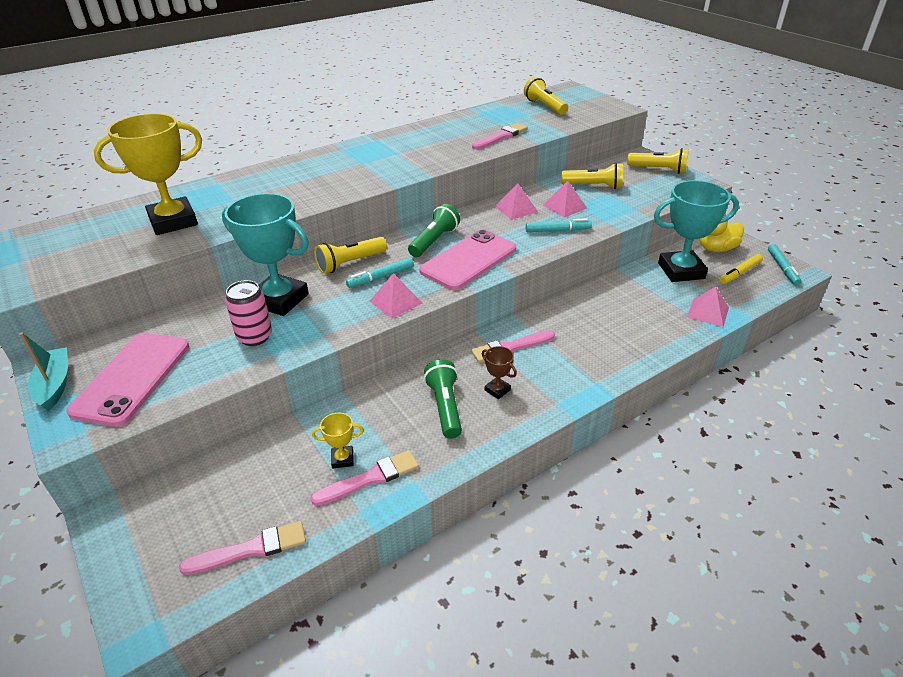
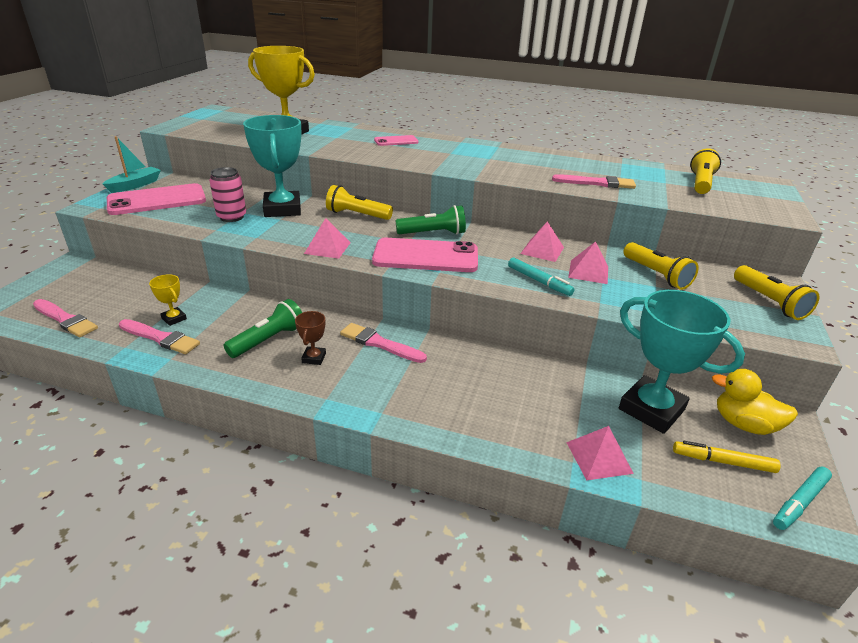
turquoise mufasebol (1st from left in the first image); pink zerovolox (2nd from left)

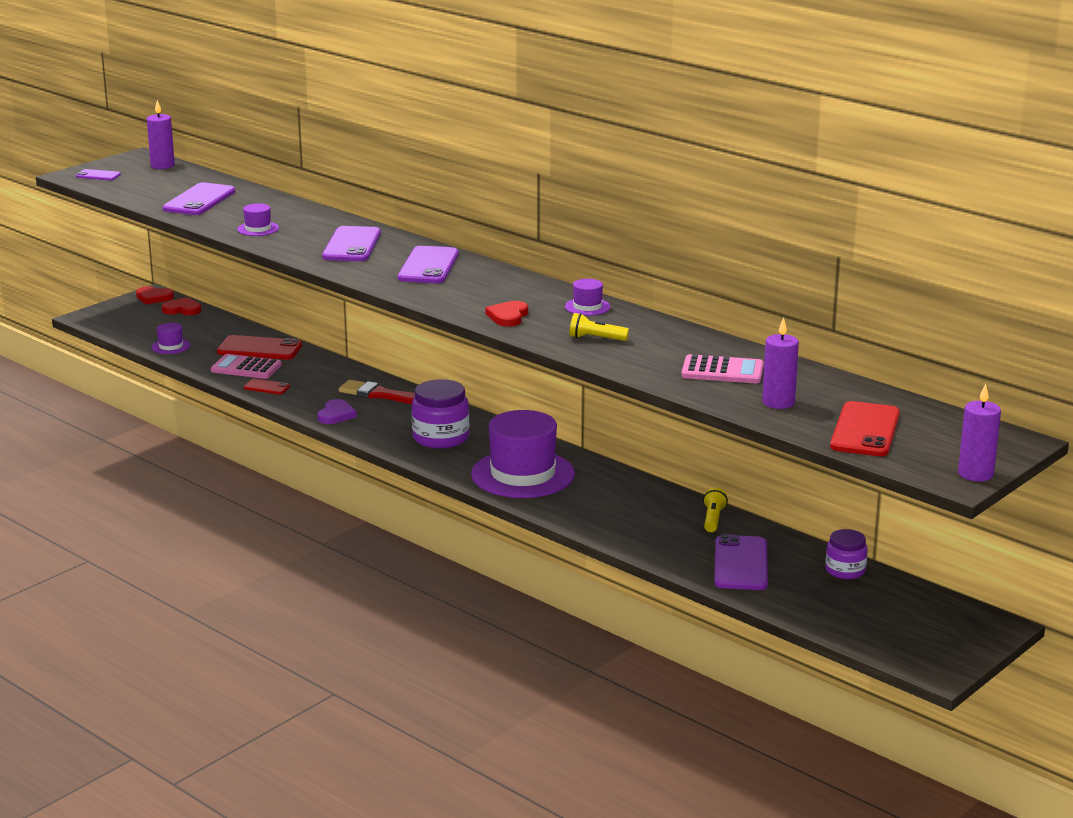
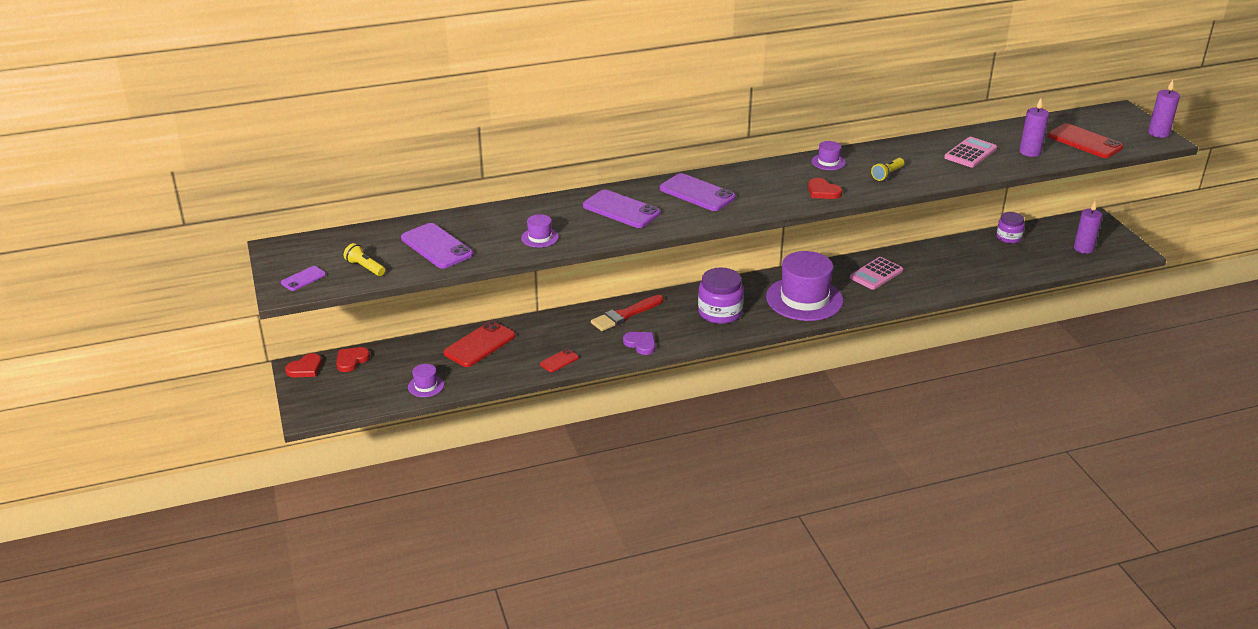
purple zerovolox (5th from left in the first image); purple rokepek (2nd from left); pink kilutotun (1st from left); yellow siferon (1st from left)

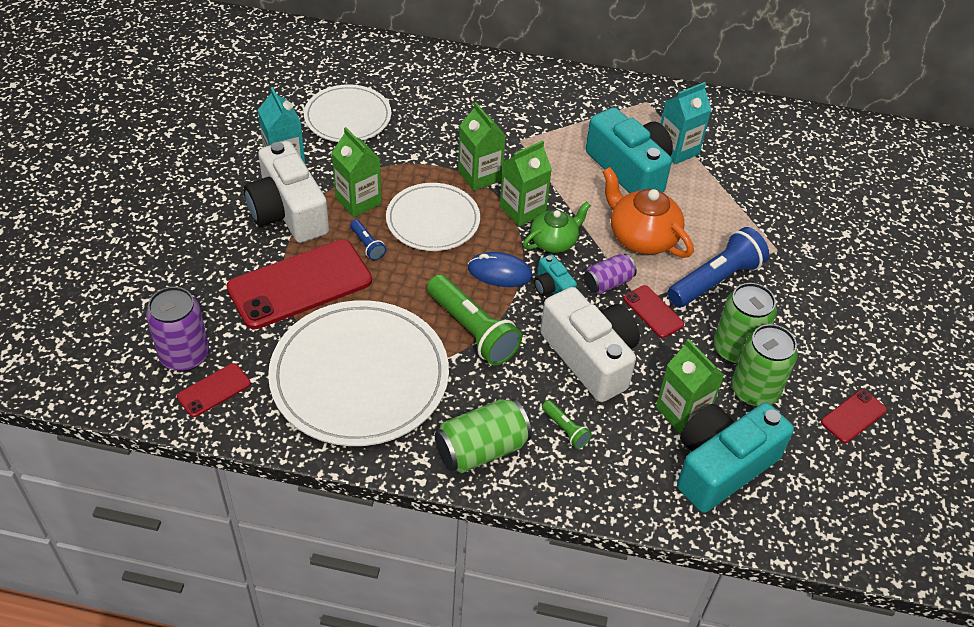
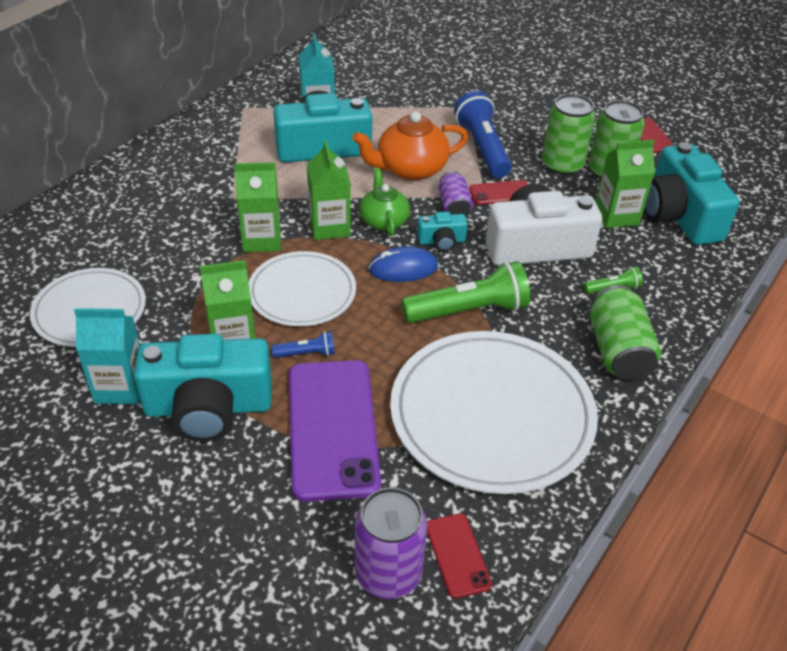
purple zerovolox; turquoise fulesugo (1st from left); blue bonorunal

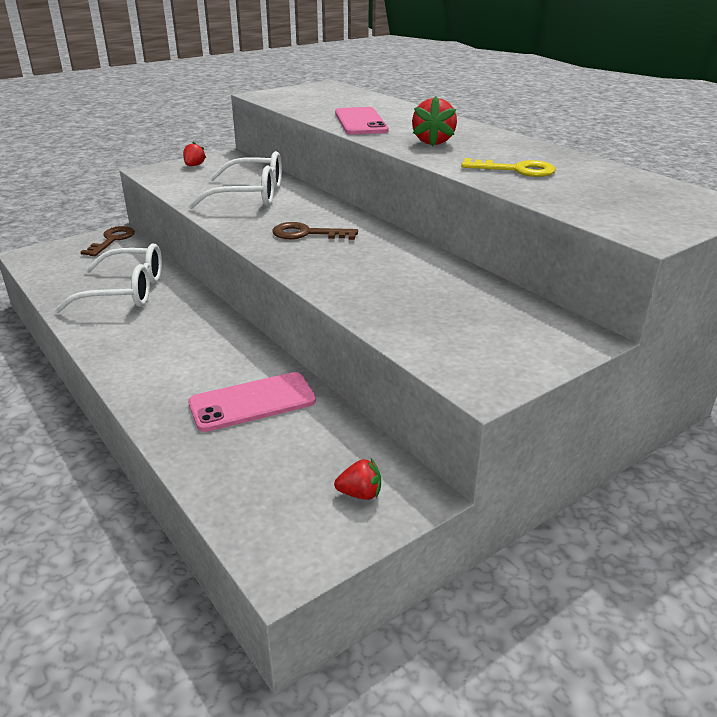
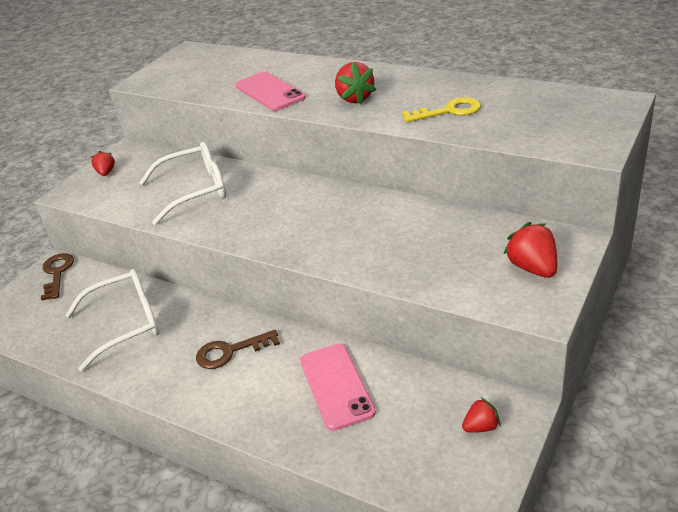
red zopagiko (4th from left); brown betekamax (2nd from left); pink zerovolox (2nd from left)

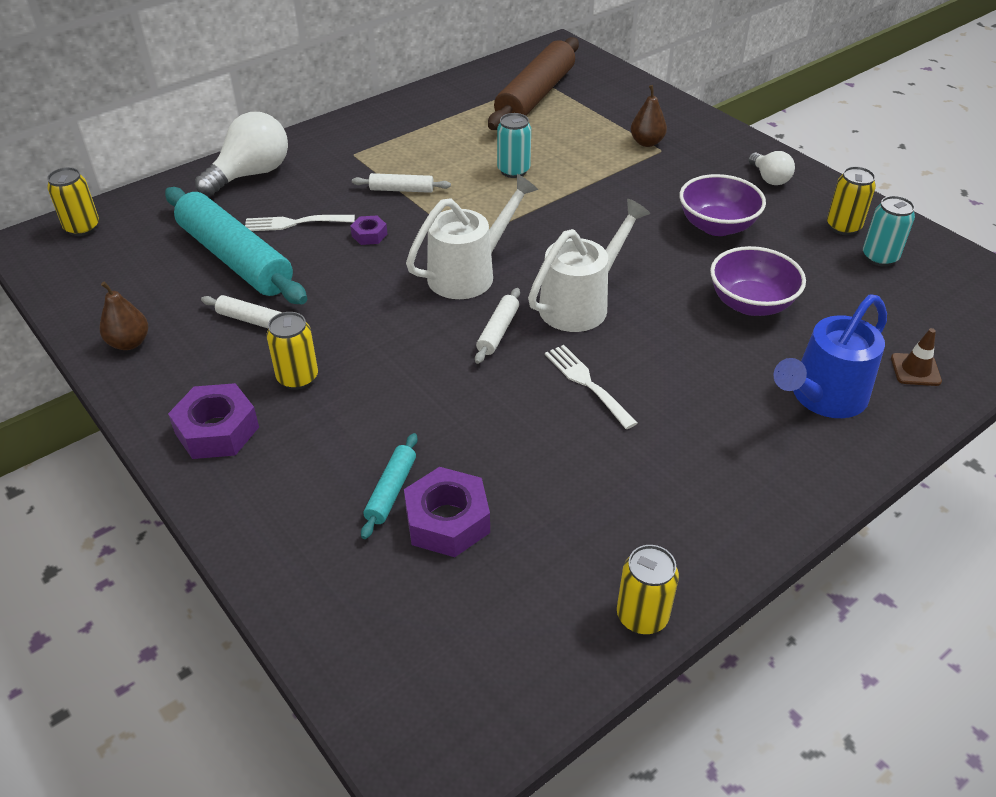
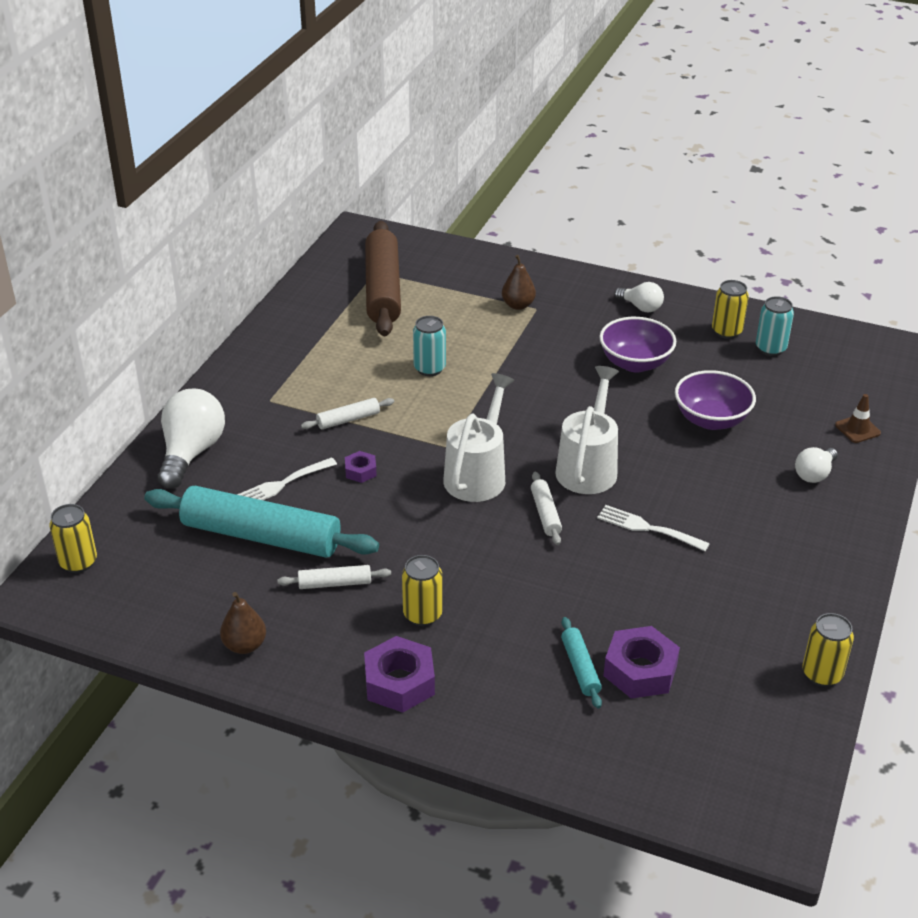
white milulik (3rd from left)

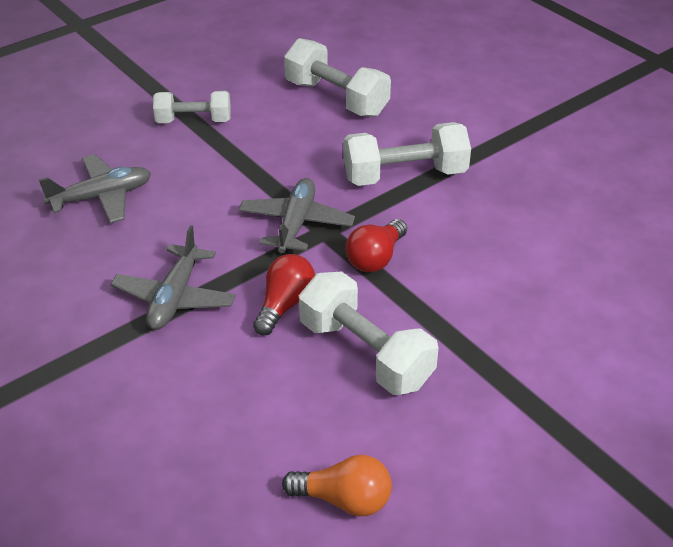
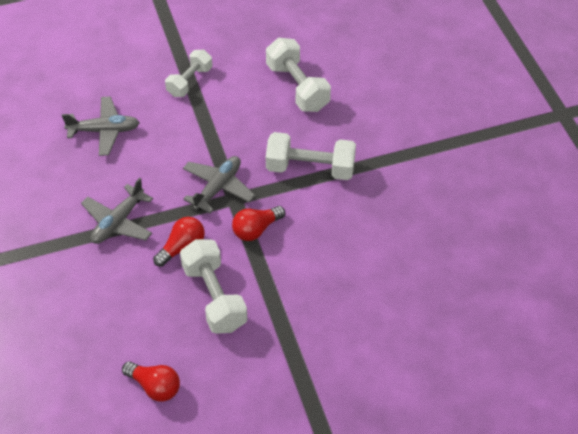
red milulik (1st from left); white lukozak (1st from left)

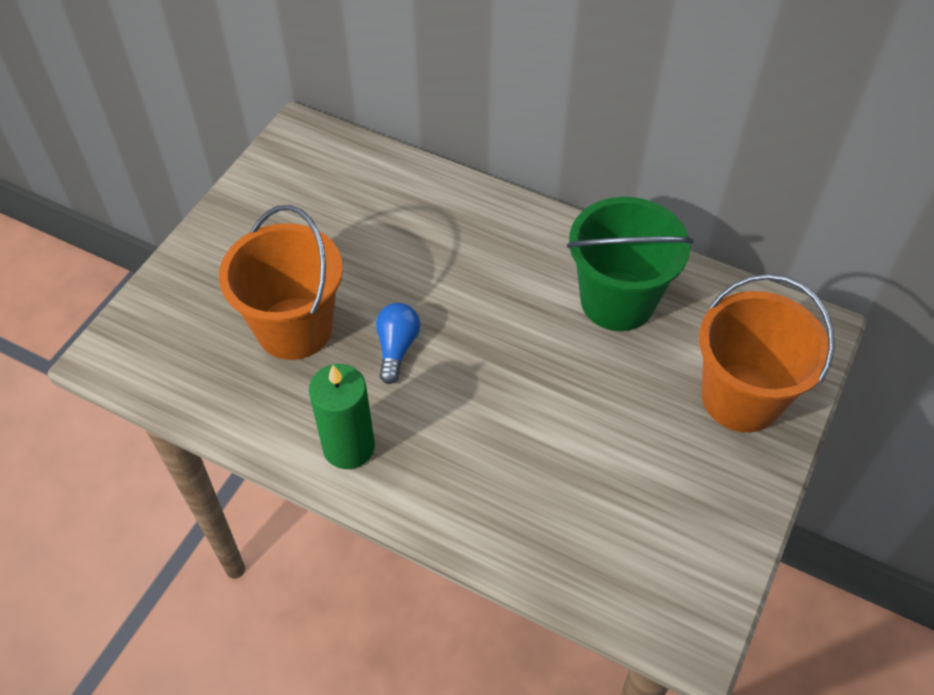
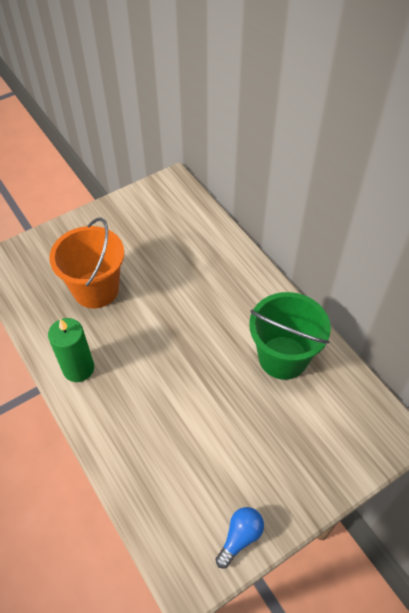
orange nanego (2nd from left in the first image); blue milulik

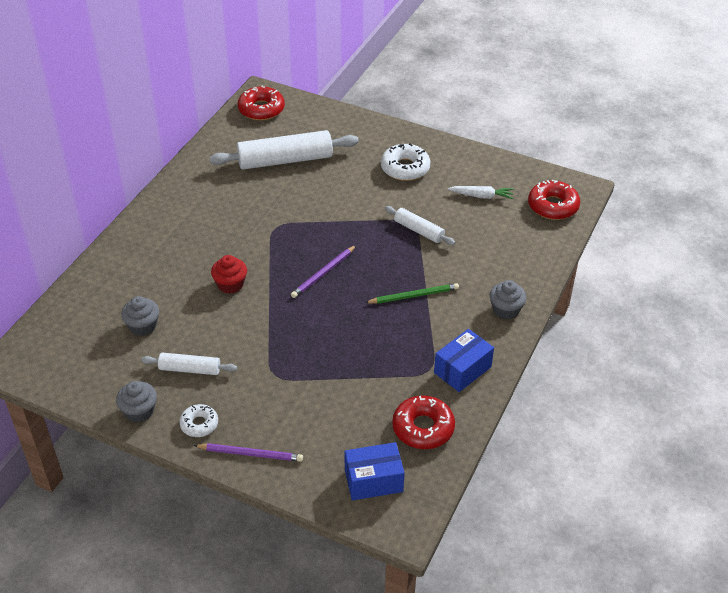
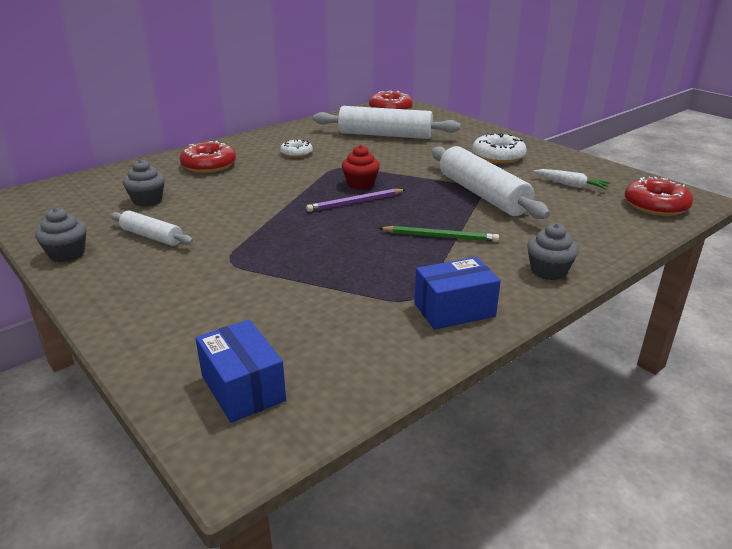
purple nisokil (1st from left in the first image); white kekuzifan (1st from left); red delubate; red kekuzifan (1st from left); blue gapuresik (1st from left); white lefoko (3rd from left)

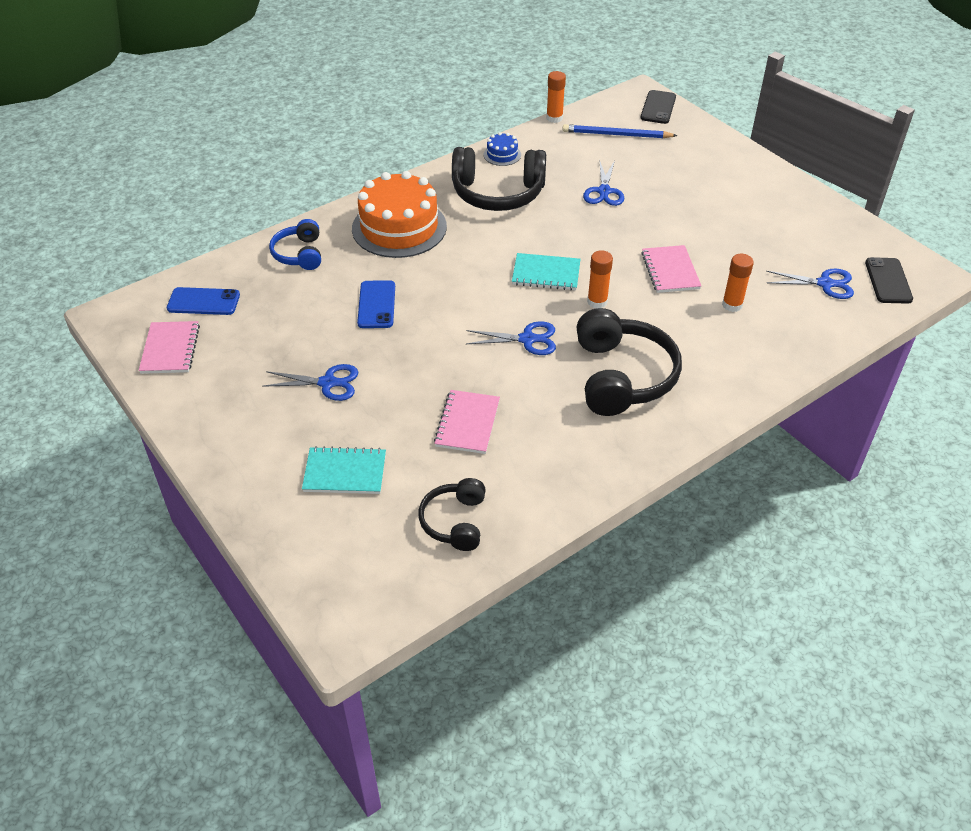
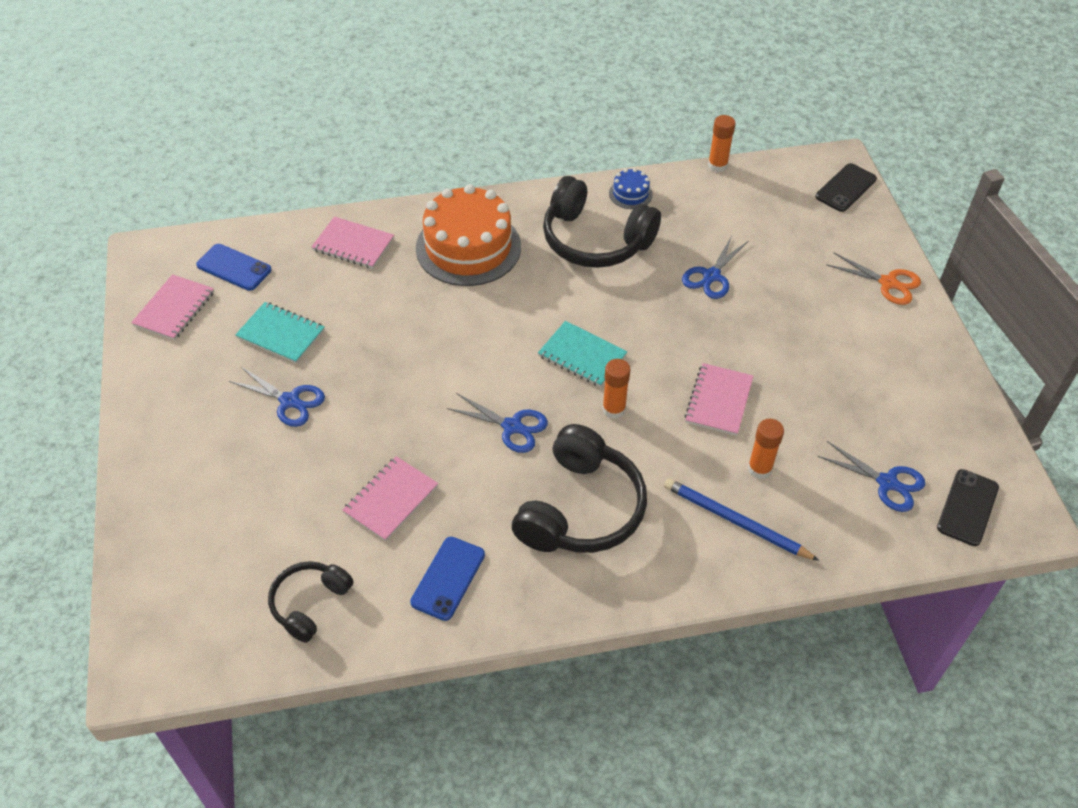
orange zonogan; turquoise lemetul (1st from left); blue zerovolox (2nd from left); blue nisokil; pink lemetul (2nd from left)

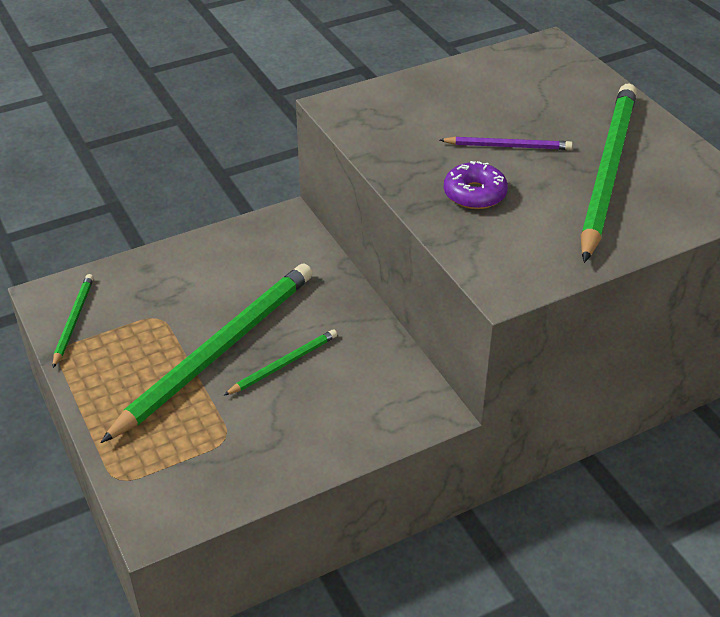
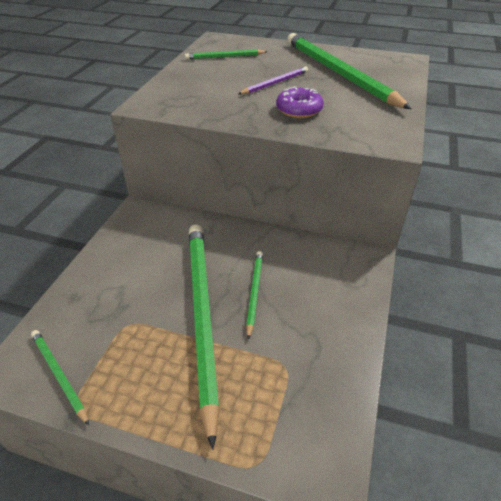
green nisokil (3rd from left)

